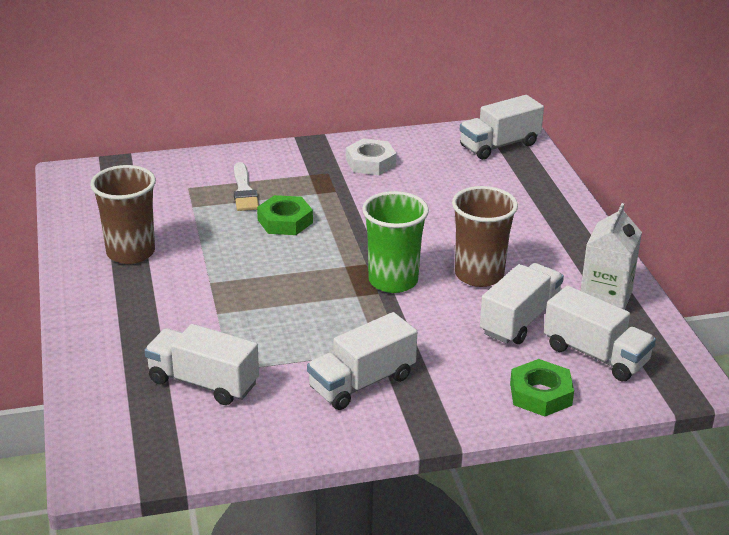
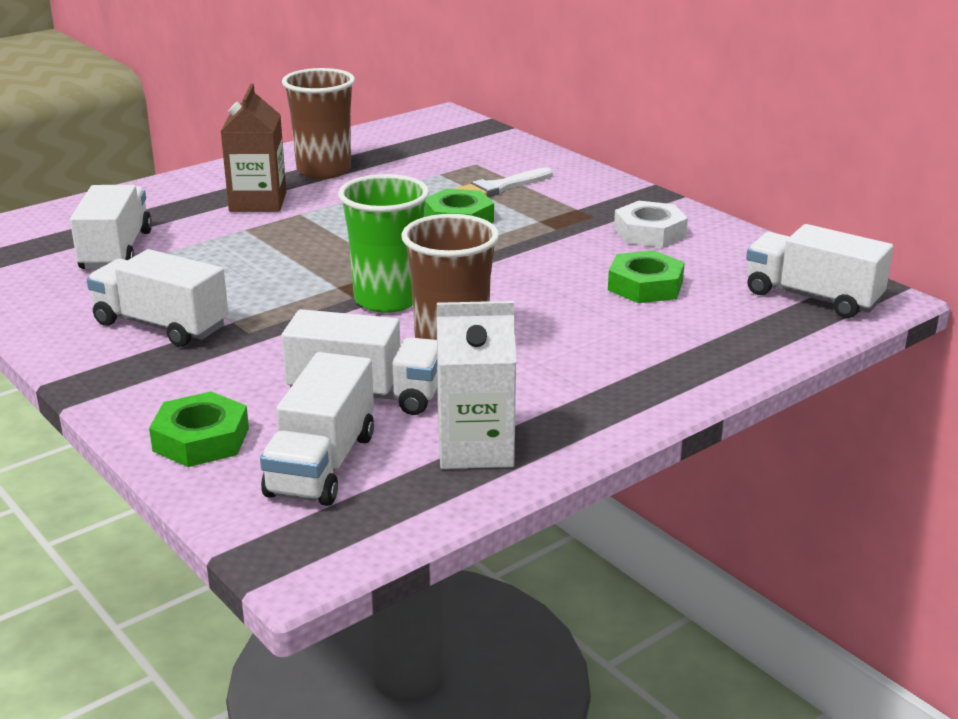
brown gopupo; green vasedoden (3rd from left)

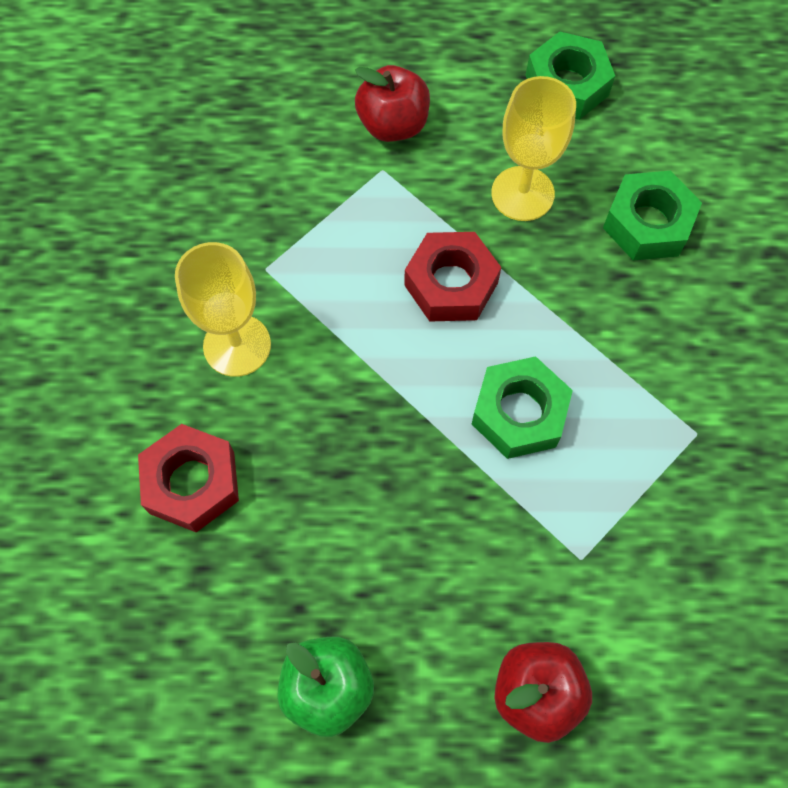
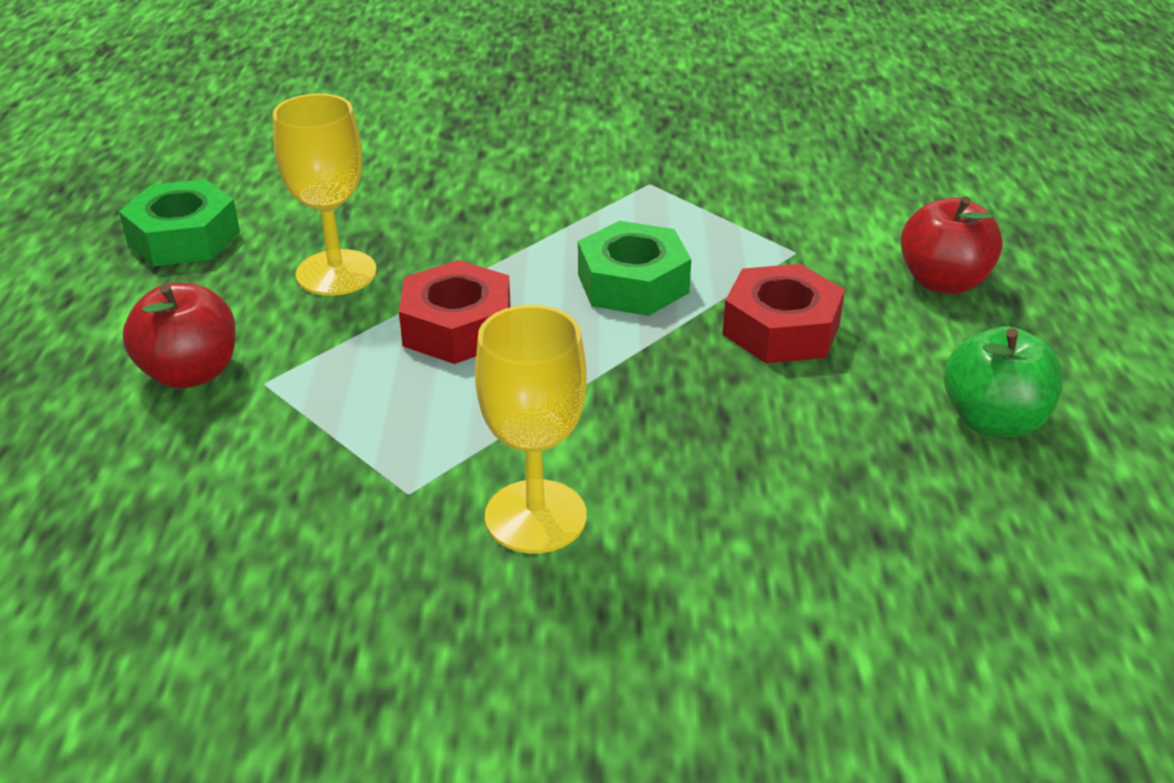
green vasedoden (3rd from left in the first image); red vasedoden (2nd from left)

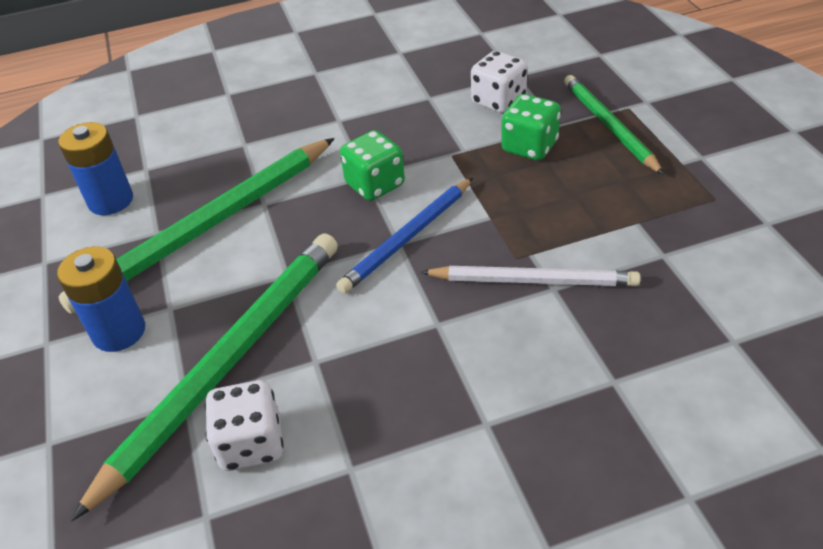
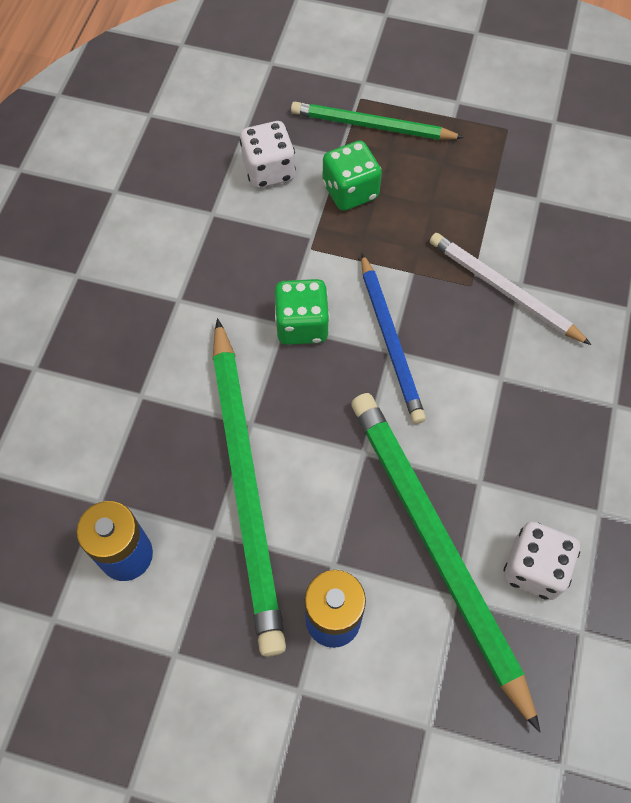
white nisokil

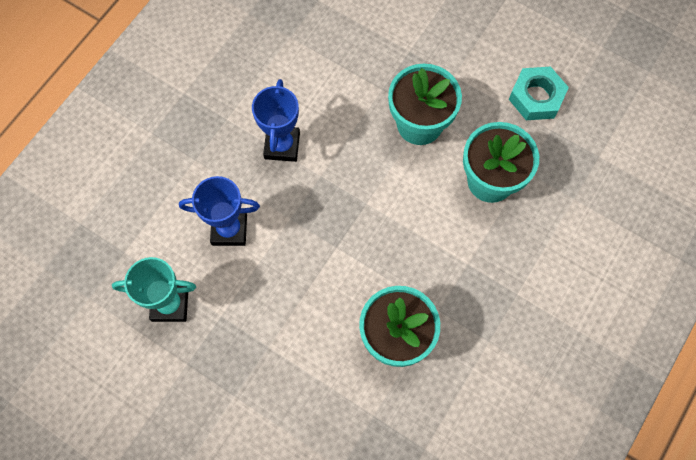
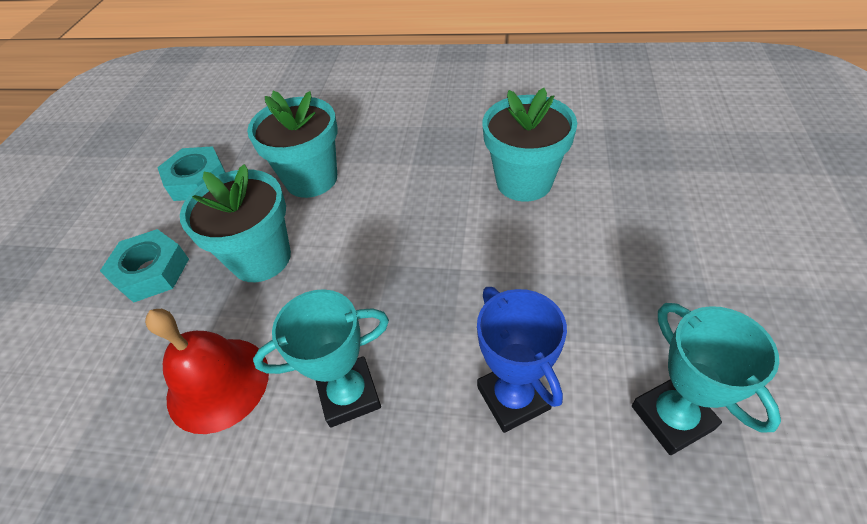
turquoise vasedoden (1st from left); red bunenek; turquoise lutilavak (1st from left)

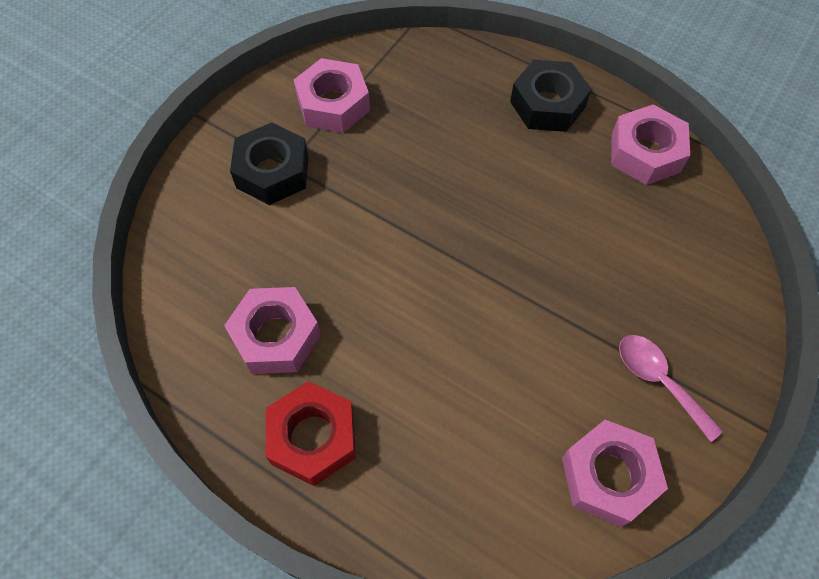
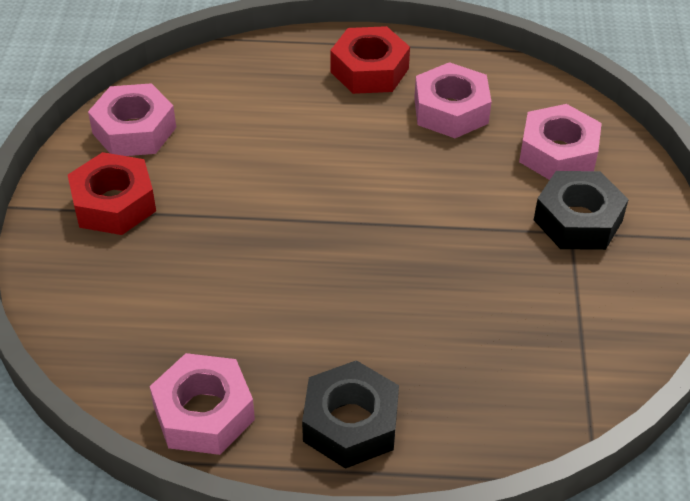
pink vasedoden (4th from left); red vasedoden (1st from left)

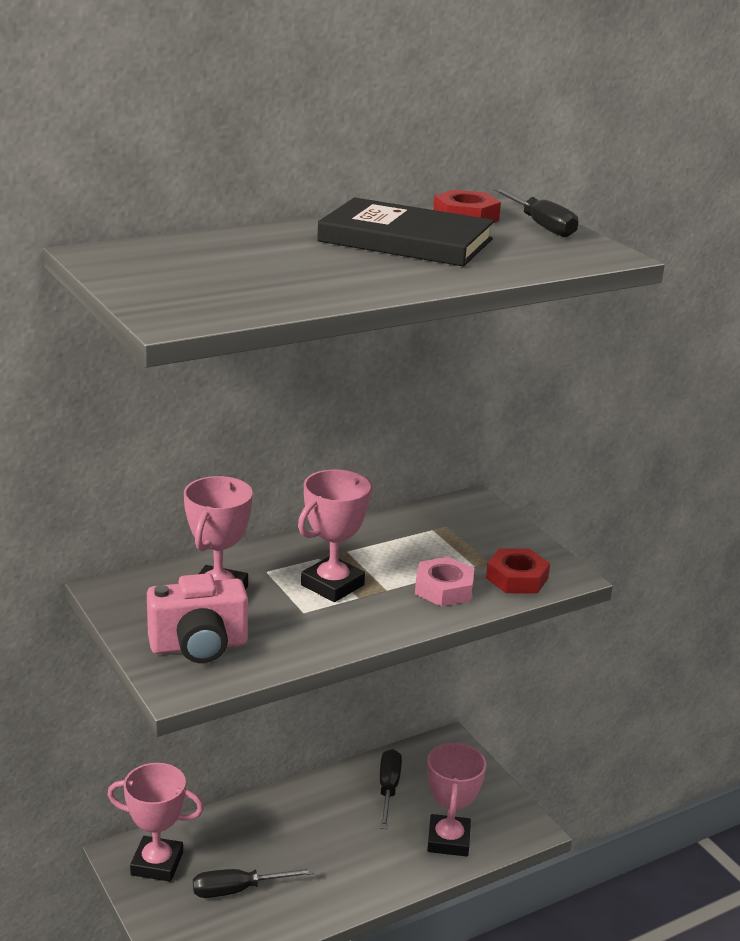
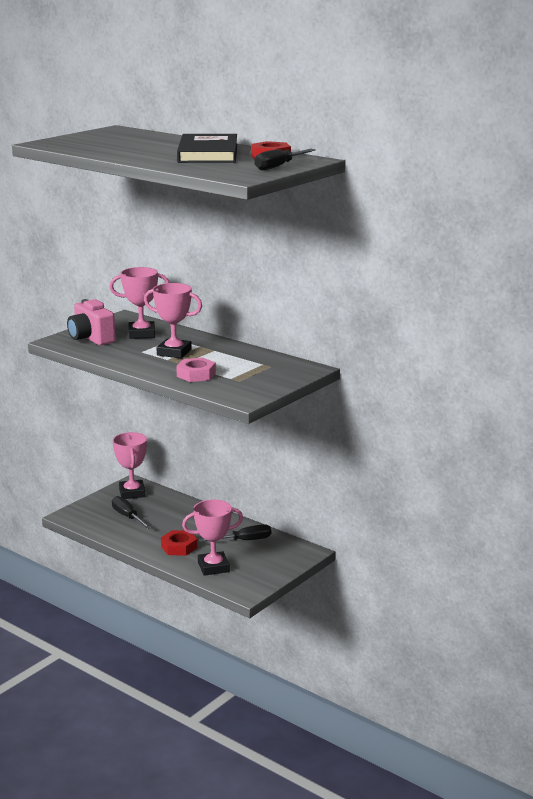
red vasedoden (1st from left)

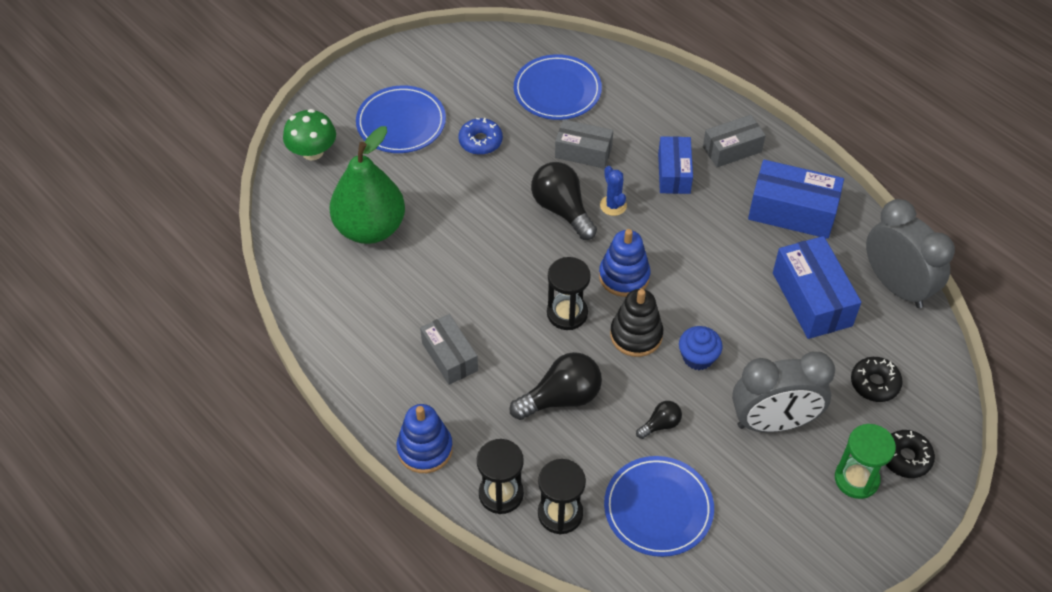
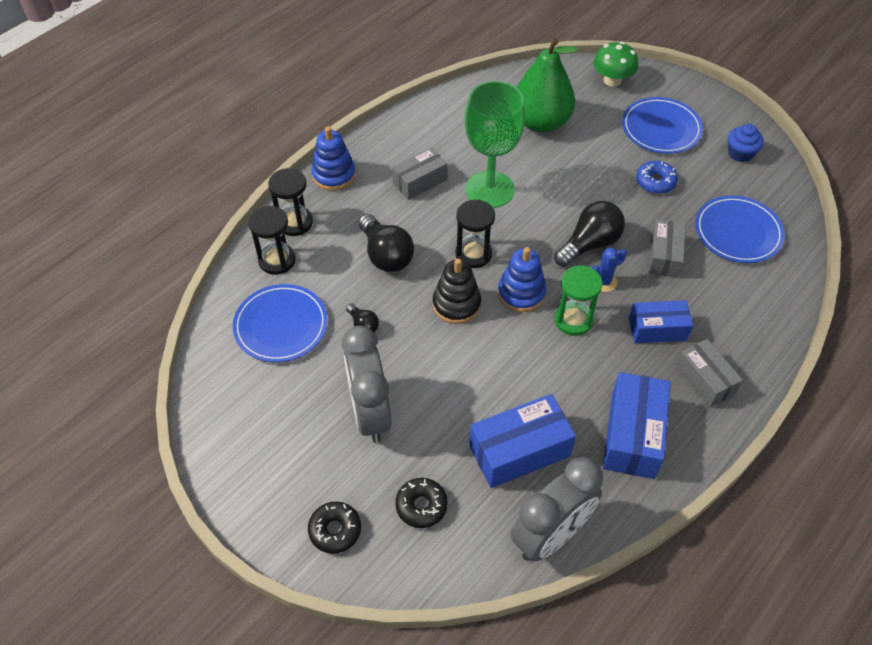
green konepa; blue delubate; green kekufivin

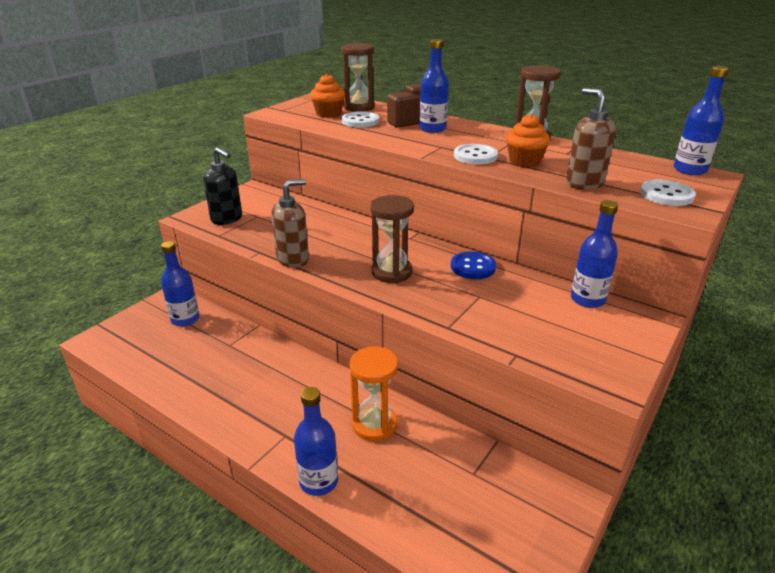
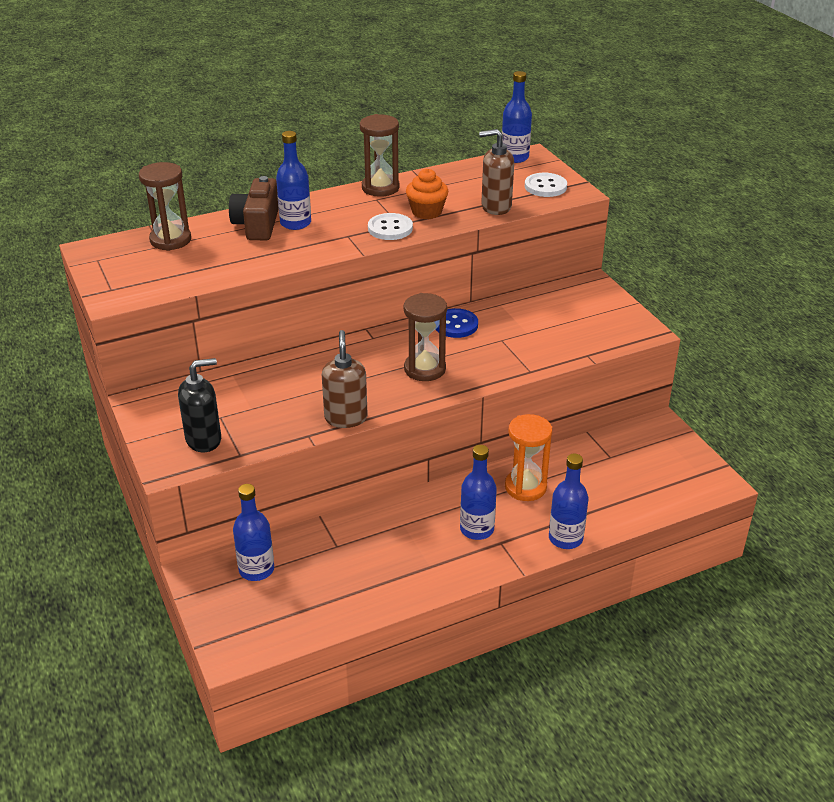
orange delubate (1st from left in the first image); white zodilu (1st from left in the first image); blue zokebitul (3rd from left)

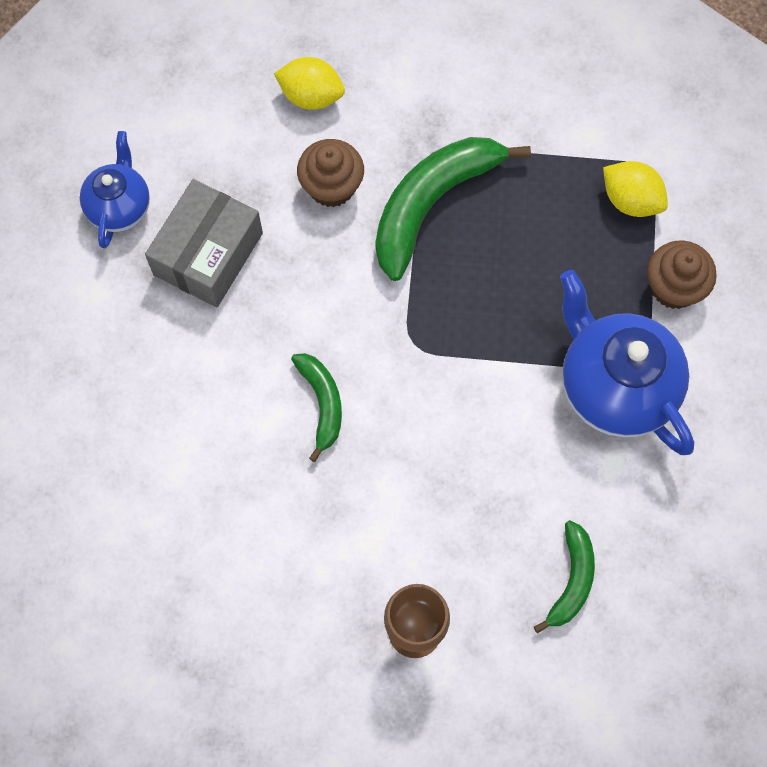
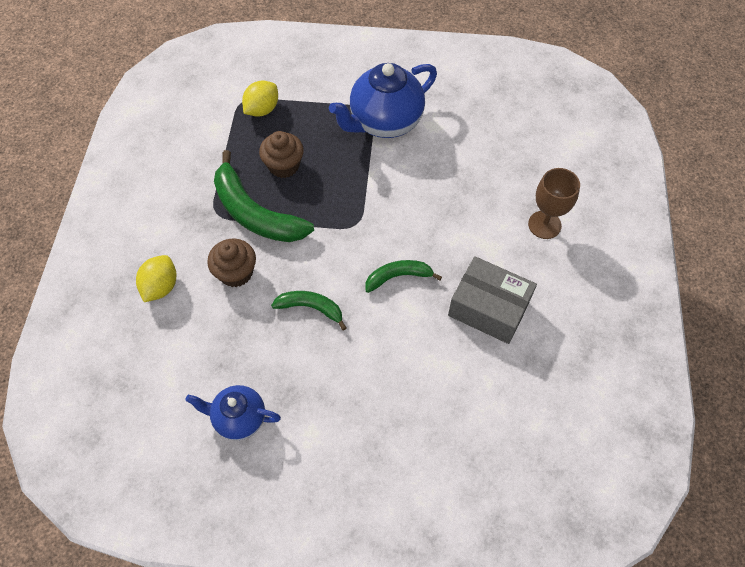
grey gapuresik; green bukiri (2nd from left); brown delubate (2nd from left)

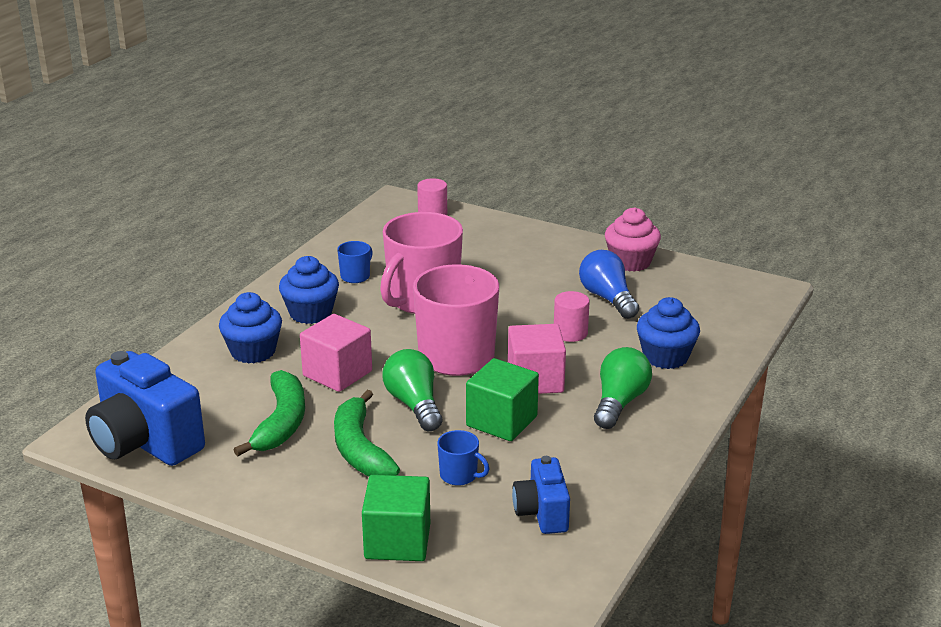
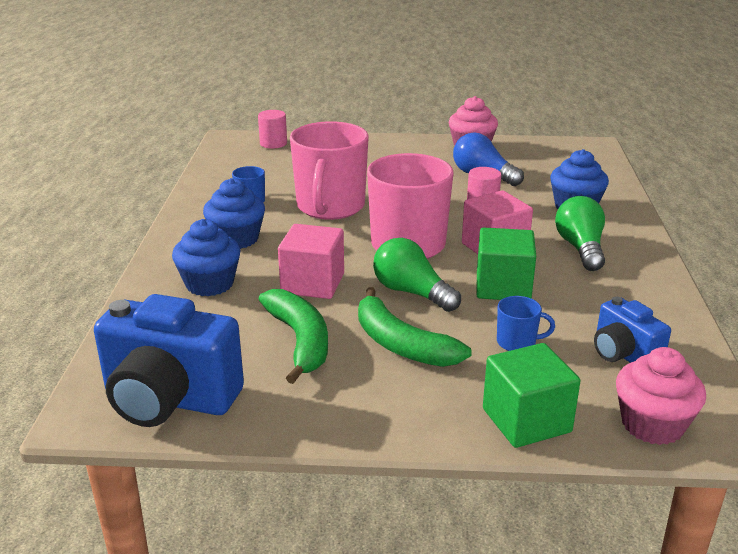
pink delubate (2nd from left)

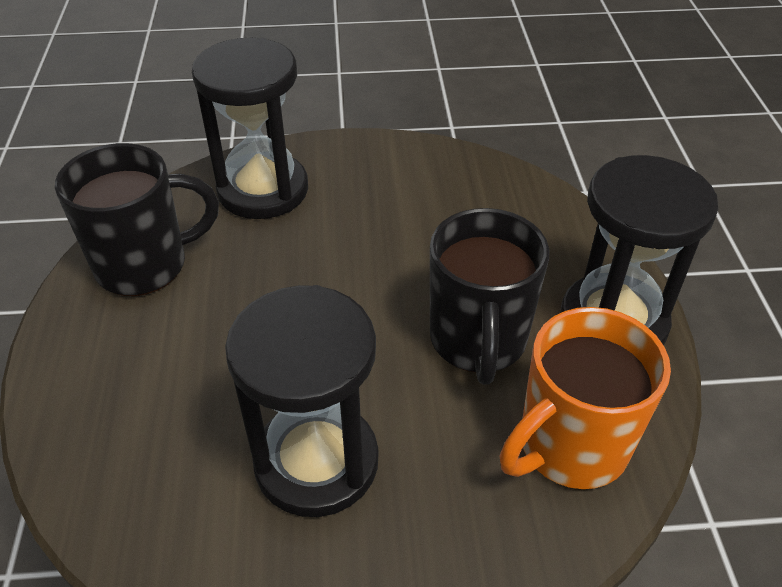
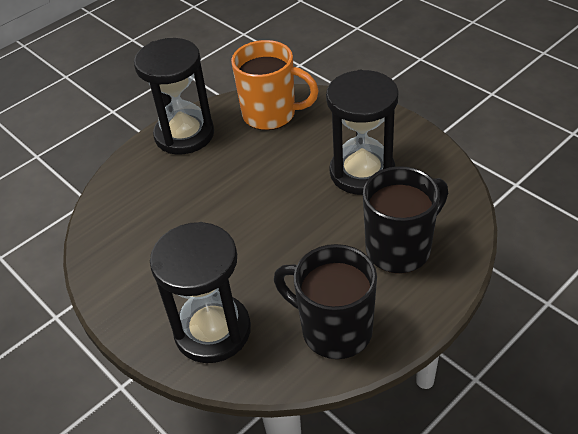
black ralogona (2nd from left)

